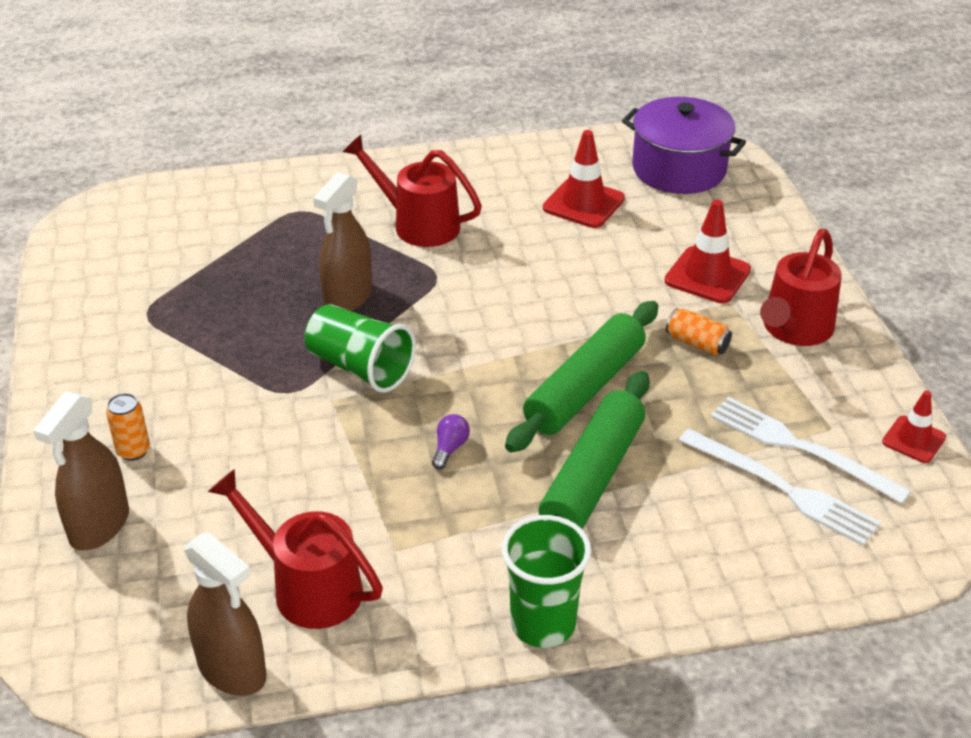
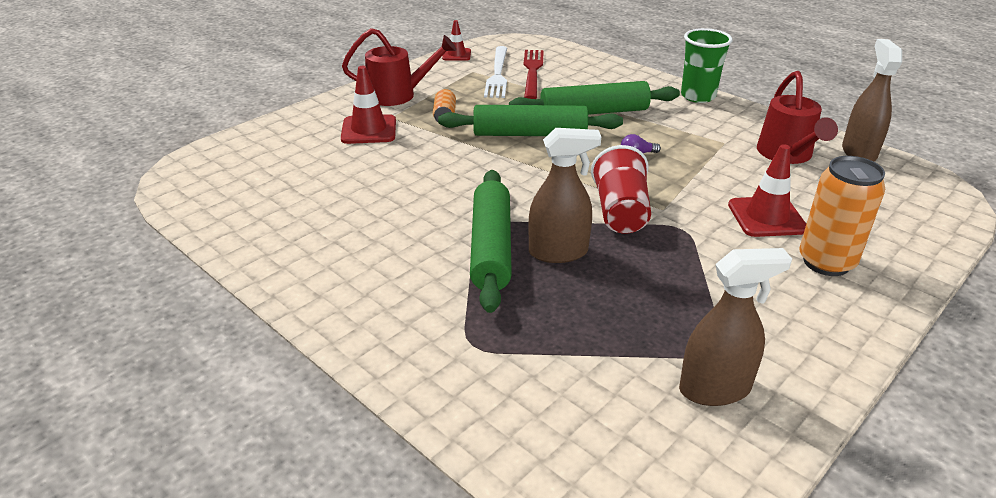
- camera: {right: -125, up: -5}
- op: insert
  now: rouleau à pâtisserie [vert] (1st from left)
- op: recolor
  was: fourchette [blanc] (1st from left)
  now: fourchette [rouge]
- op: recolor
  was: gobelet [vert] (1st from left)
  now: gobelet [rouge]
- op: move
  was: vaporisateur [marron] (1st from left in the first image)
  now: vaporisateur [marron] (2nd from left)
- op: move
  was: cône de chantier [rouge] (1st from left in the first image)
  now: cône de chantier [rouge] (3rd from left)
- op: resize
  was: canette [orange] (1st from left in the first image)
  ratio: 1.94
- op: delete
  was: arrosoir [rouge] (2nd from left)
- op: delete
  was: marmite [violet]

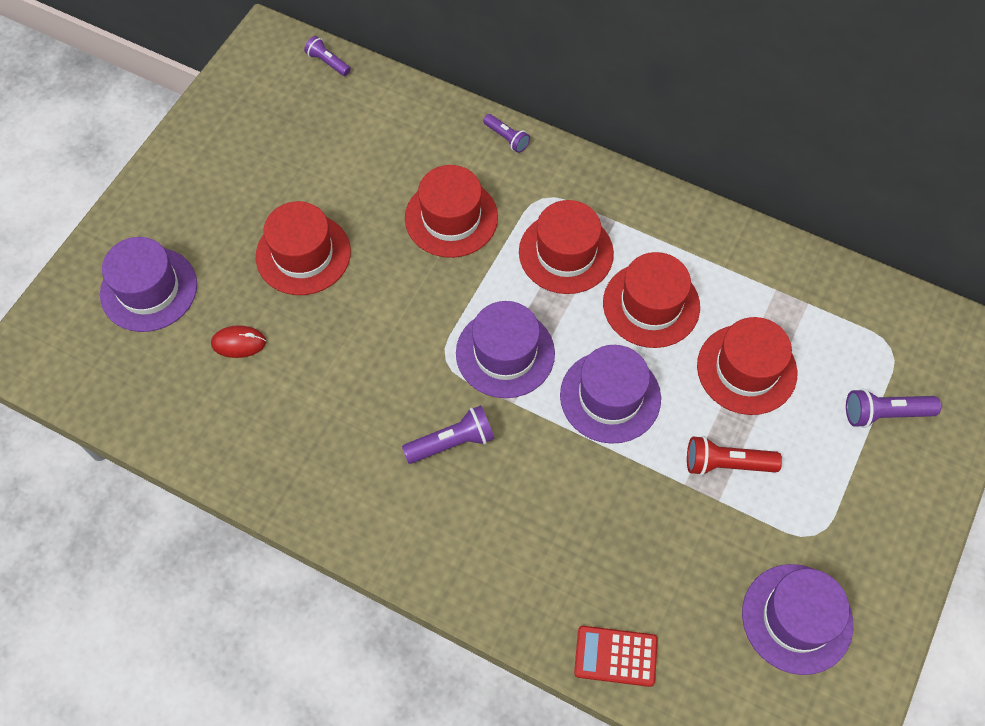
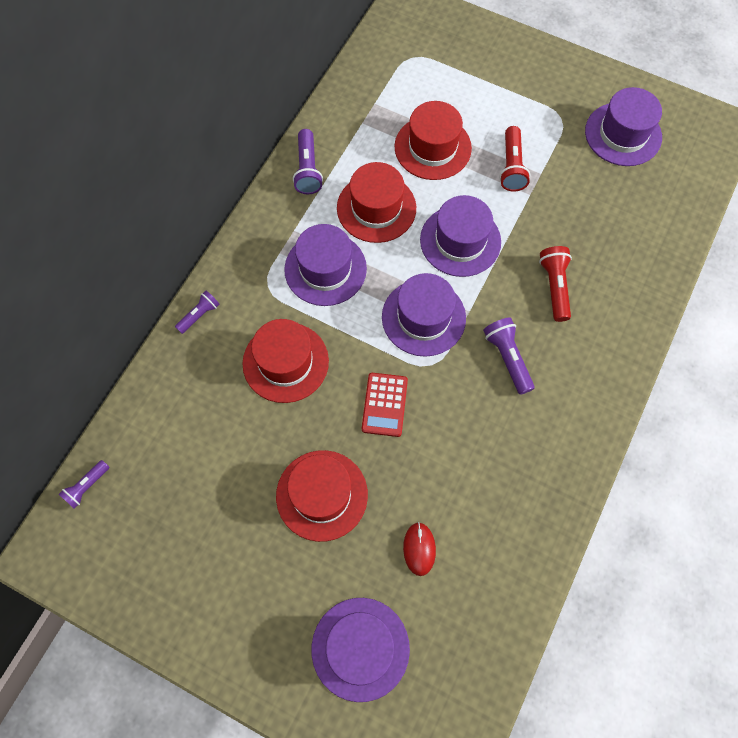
- camera: {right: -90, up: 5}
- op: recolor
  was: chapeau [rouge] (3rd from left)
  now: chapeau [violet] (1st from left)
- op: move
  was: lampe de poche [violet] (4th from left in the first image)
  now: lampe de poche [violet] (3rd from left)
- op: move
  was: calculatrice [rouge]
- op: insert
  now: lampe de poche [rouge] (2nd from left)

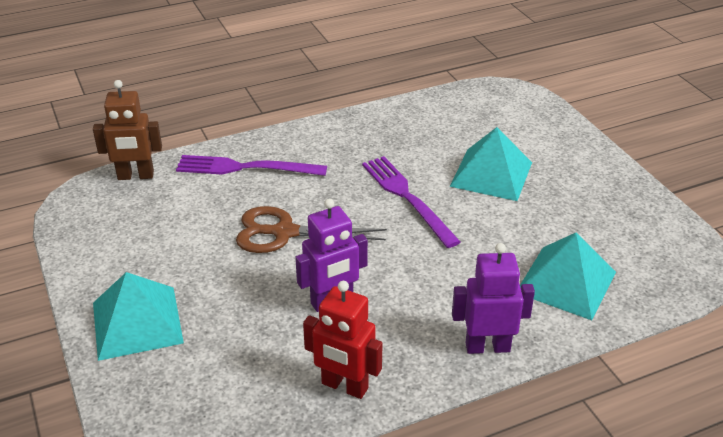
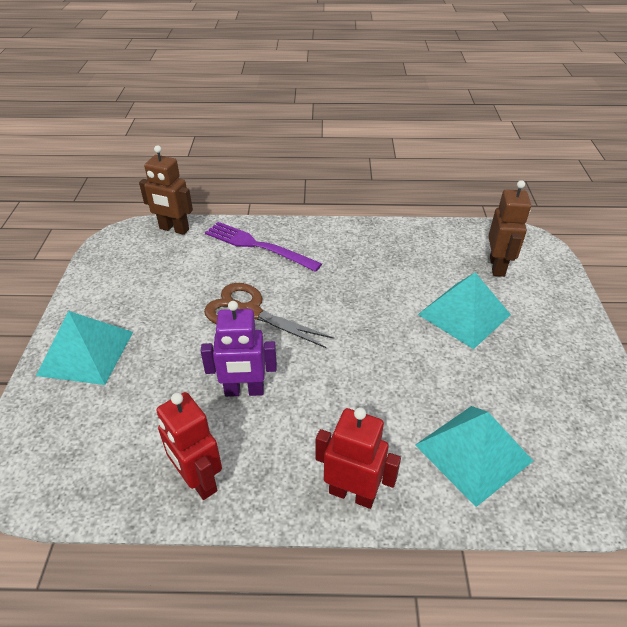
- camera: {right: 25, up: 5}
- op: recolor
  was: robot [violet] (2nd from left)
  now: robot [rouge] (2nd from left)
- op: insert
  now: robot [marron] (2nd from left)
- op: delete
  was: fourchette [violet] (2nd from left)

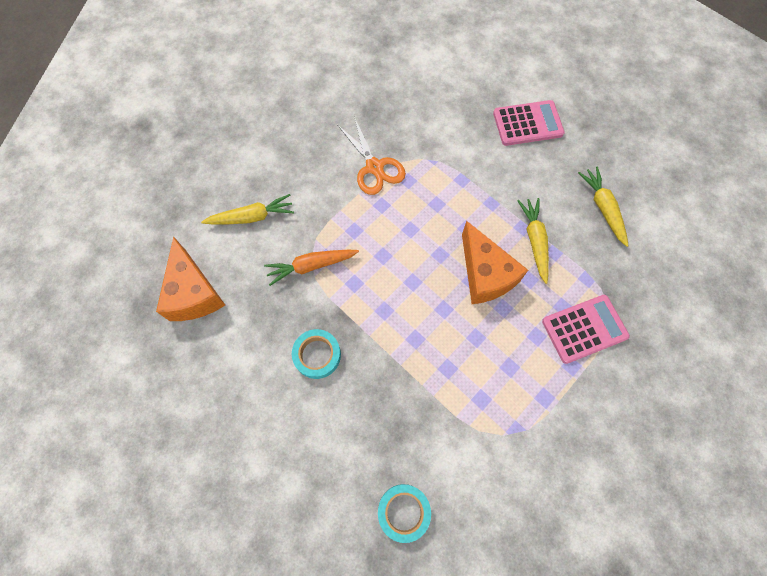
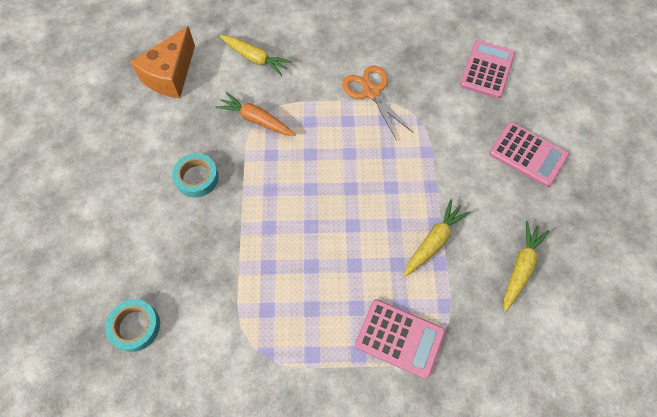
- camera: {right: 45, up: -5}
- op: rotate
  was: ciseaux [orange]
  clockwise: 135
- op: insert
  now: calculatrice [rose] (2nd from left)
- op: delete
  was: fromage [orange] (2nd from left)

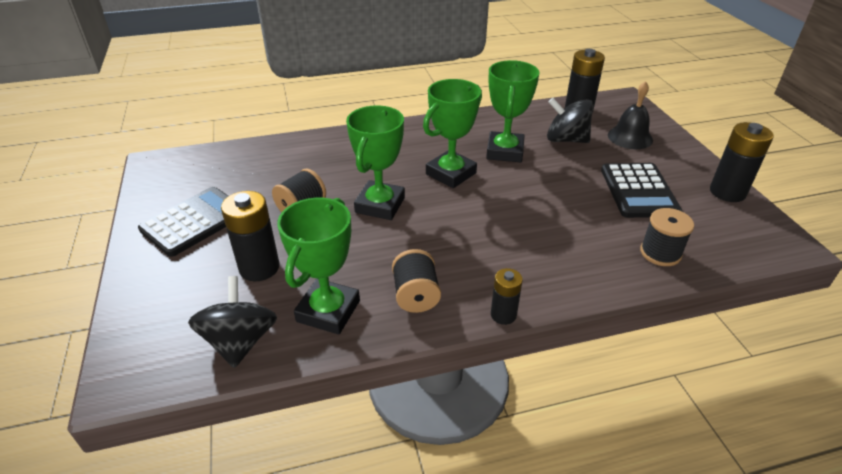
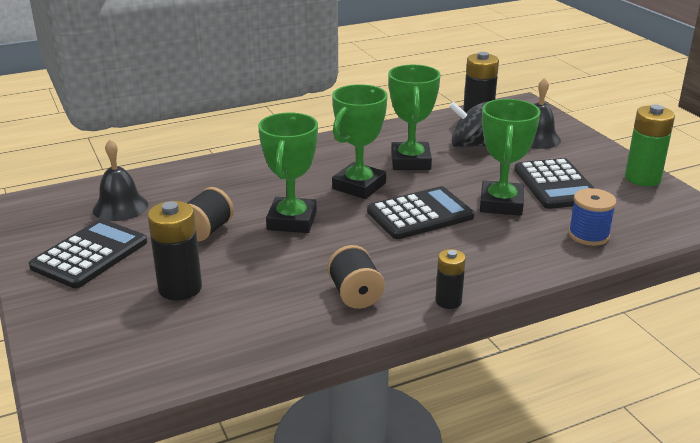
- camera: {right: -10, up: -10}
- op: insert
  now: cloche [noir] (1st from left)
- op: insert
  now: calculatrice [noir] (2nd from left)
- op: move
  was: trophée [vert] (1st from left in the first image)
  now: trophée [vert] (4th from left)
- op: recolor
  was: bobine [noir] (3rd from left)
  now: bobine [bleu]
- op: recolor
  was: pile [noir] (4th from left)
  now: pile [vert]
- op: delete
  was: toupie [noir] (1st from left)

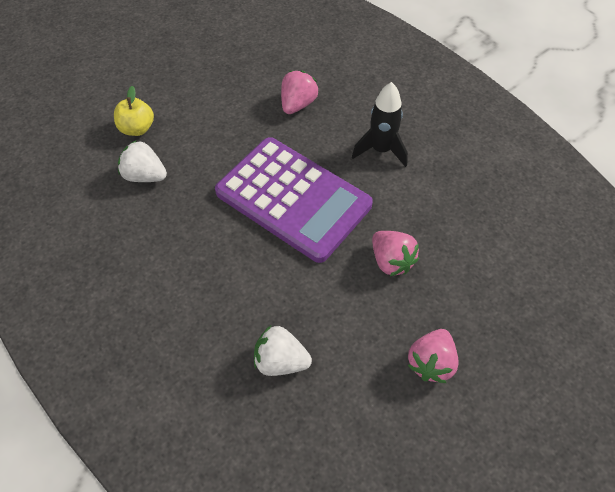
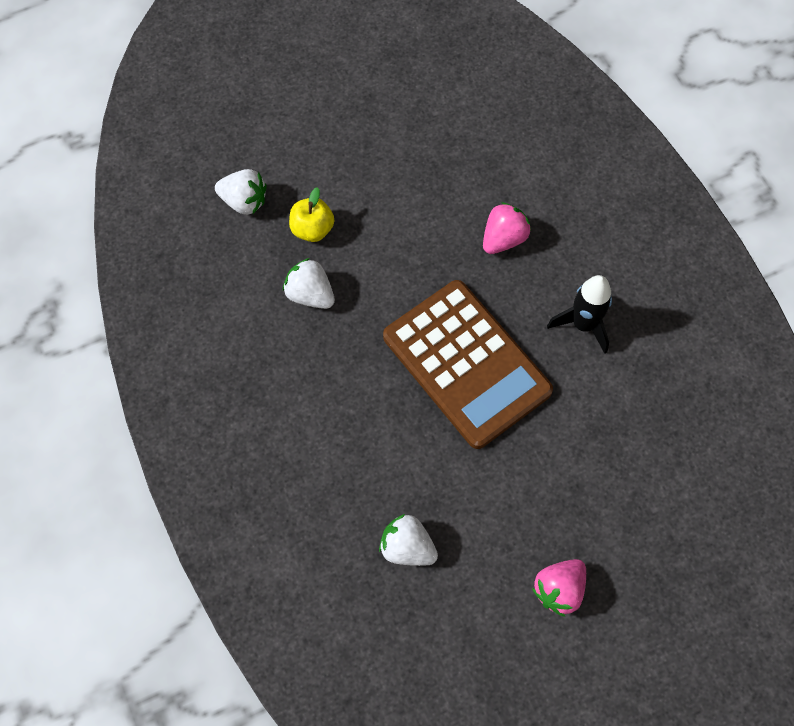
- camera: {right: 15, up: 10}
- op: insert
  now: fraise [blanc] (1st from left)
- op: recolor
  was: calculatrice [violet]
  now: calculatrice [marron]
- op: delete
  was: fraise [rose] (2nd from left)

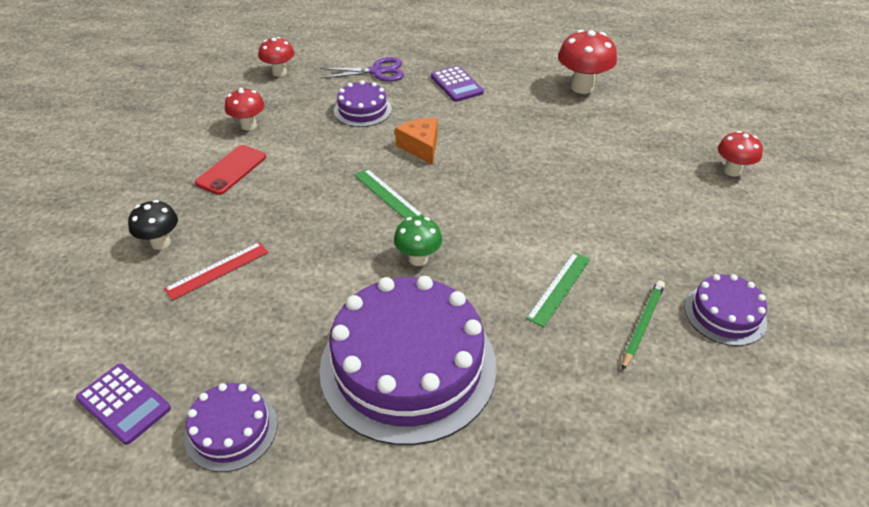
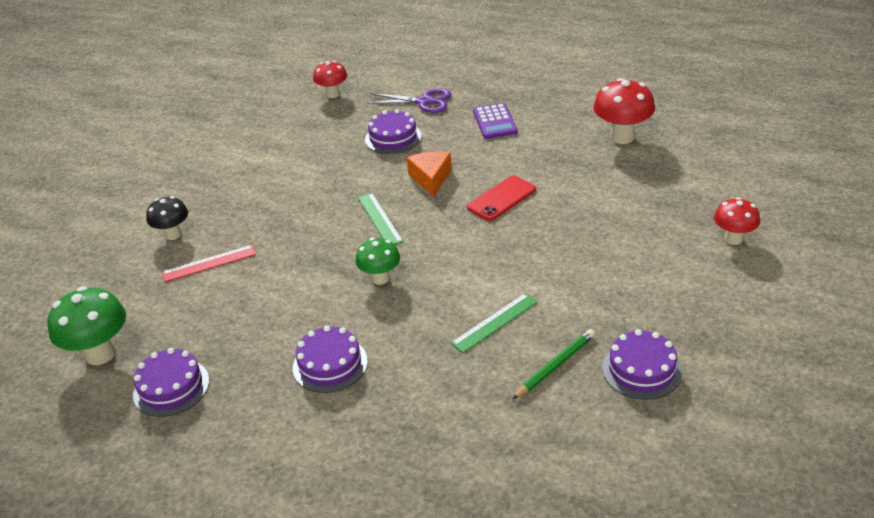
- camera: {right: 20, up: -5}
- op: replace
  was: calculatrice [violet] (1st from left)
  now: champignon [vert] (1st from left)
- op: resize
  was: gâteau [violet] (3rd from left in the first image)
  ratio: 0.48
- op: move
  was: téléphone [rouge]
- op: delete
  was: champignon [rouge] (1st from left)

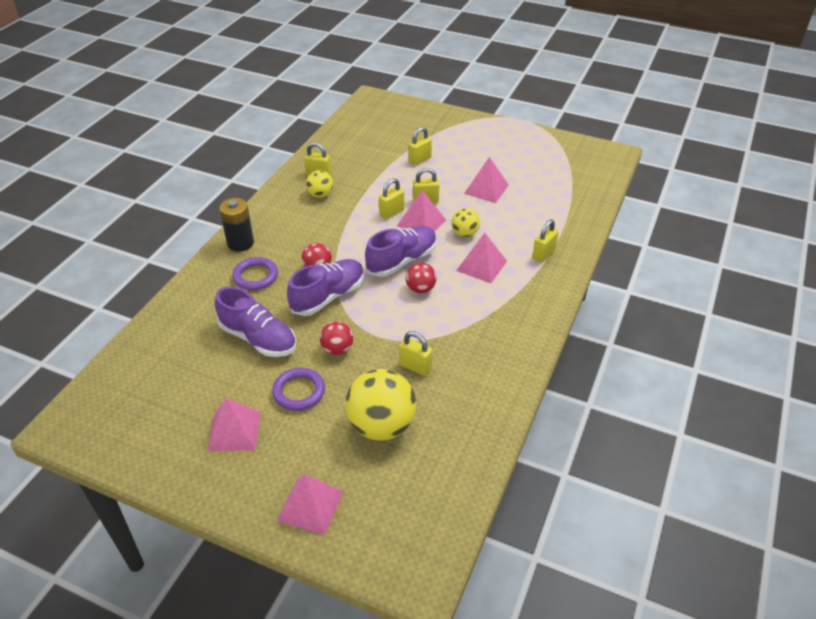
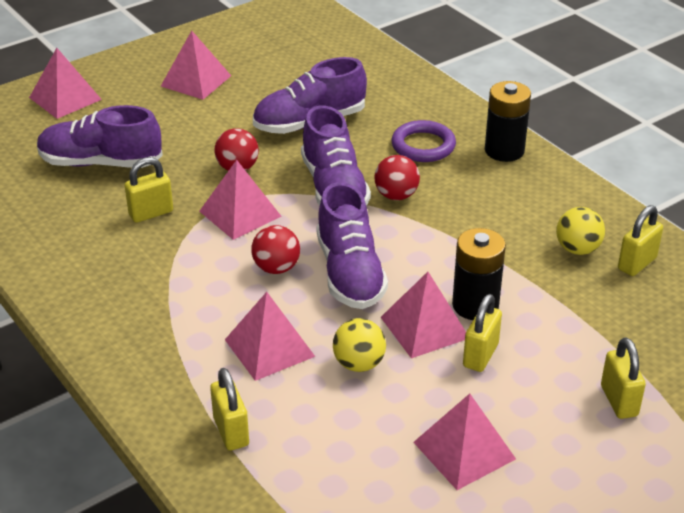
- camera: {right: 120, up: -5}
- op: replace
  was: balle [jaune] (2nd from left)
  now: chaussure [violet] (1st from left)
- op: insert
  now: pyramide [rose] (3rd from left)
- op: replace
  was: cadenas [jaune] (2nd from left)
  now: pile [noir] (1st from left)
- op: delete
  was: anneau [violet] (2nd from left)

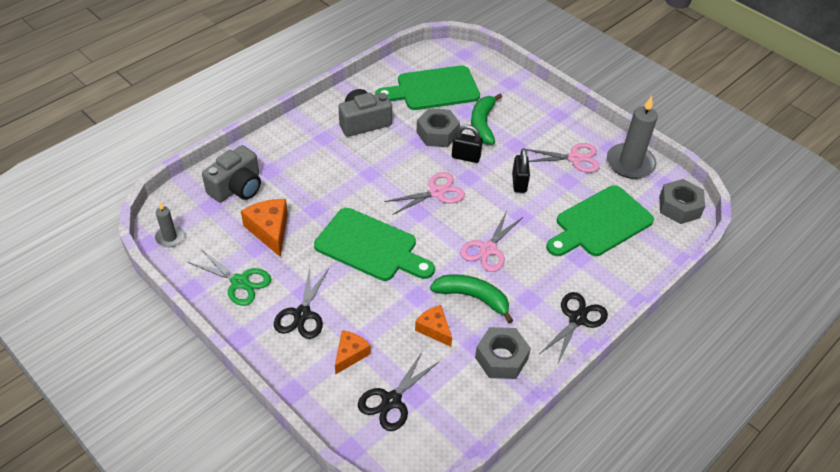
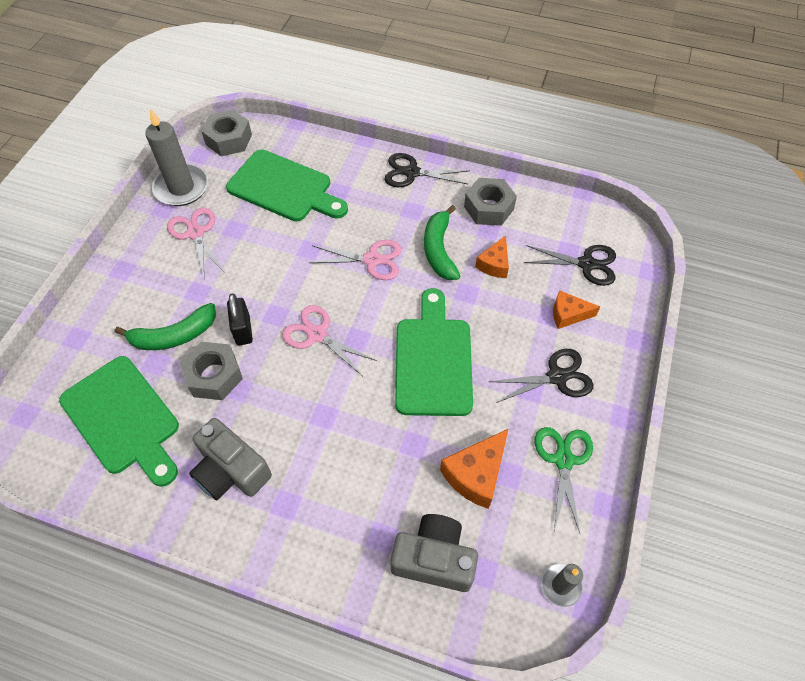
- camera: {right: -115, up: 10}
- op: delete
  was: cadenas [noir] (2nd from left)

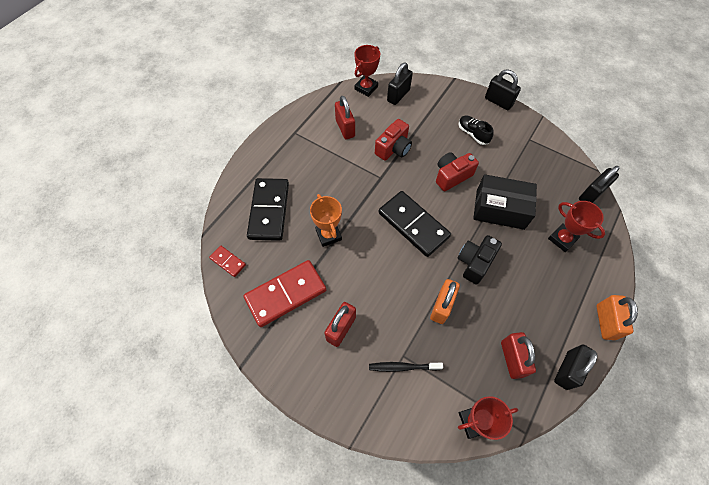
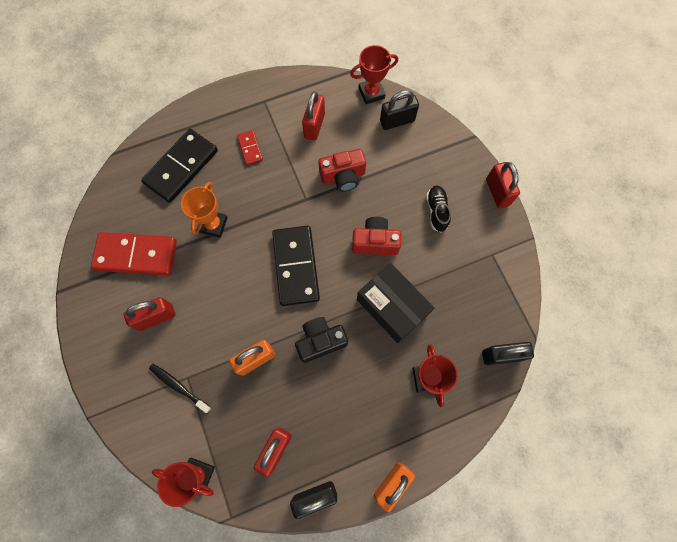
- camera: {right: 35, up: 10}
- op: move
  was: domino [rouge] (1st from left in the first image)
  now: domino [rouge] (2nd from left)
- op: recolor
  was: cadenas [noir] (2nd from left)
  now: cadenas [rouge] (4th from left)

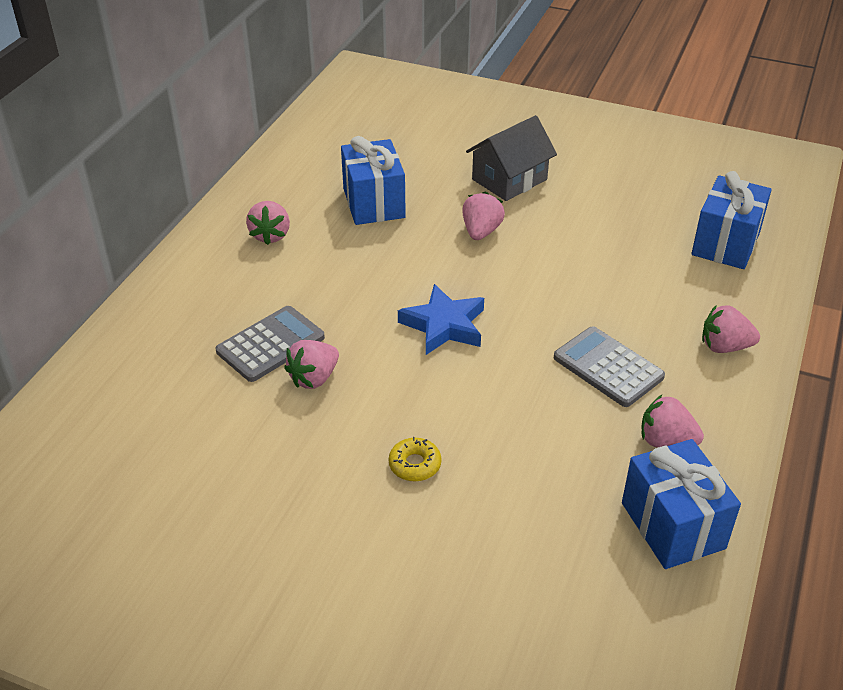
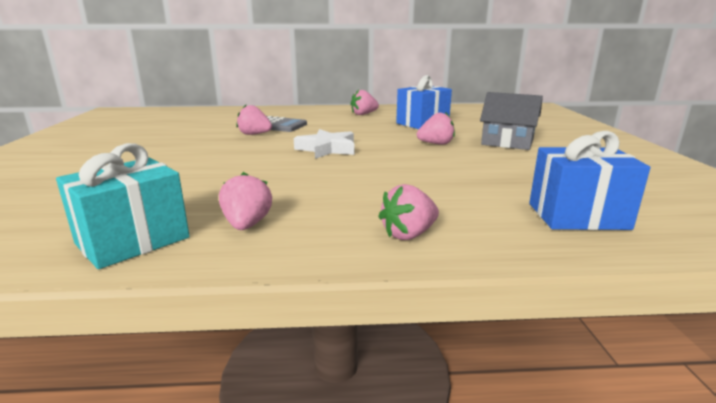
- camera: {right: 65, up: -20}
- op: recolor
  was: cadeau [bleu] (2nd from left)
  now: cadeau [turquoise]
- op: recolor
  was: étoile [bleu]
  now: étoile [blanc]
- op: rotate
  was: fraise [rose] (5th from left in the first image)
  clockwise: -105
- op: delete
  was: beignet [jaune]
- op: delete
  was: calculatrice [gris] (2nd from left)

